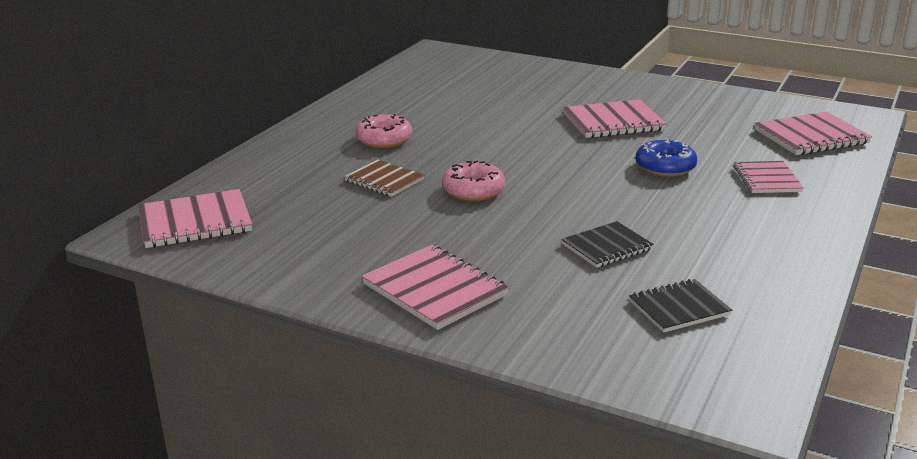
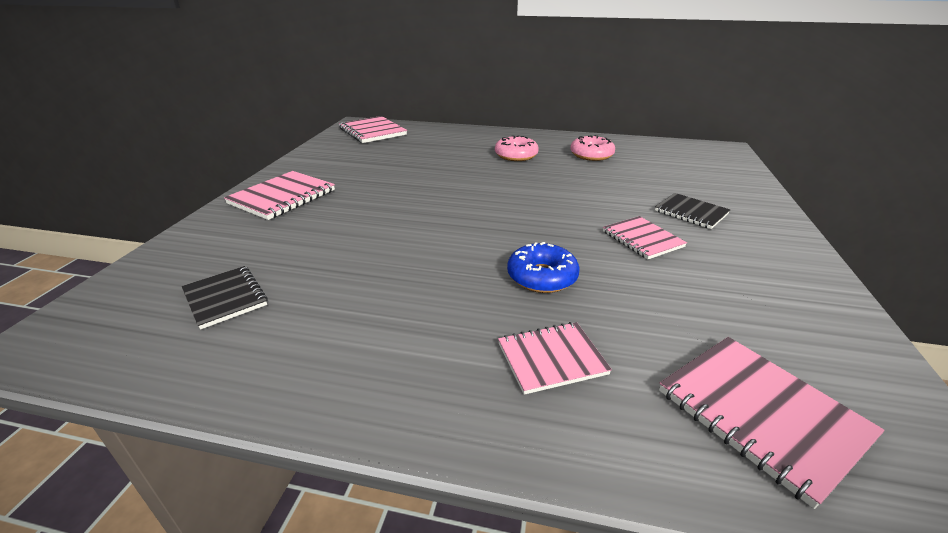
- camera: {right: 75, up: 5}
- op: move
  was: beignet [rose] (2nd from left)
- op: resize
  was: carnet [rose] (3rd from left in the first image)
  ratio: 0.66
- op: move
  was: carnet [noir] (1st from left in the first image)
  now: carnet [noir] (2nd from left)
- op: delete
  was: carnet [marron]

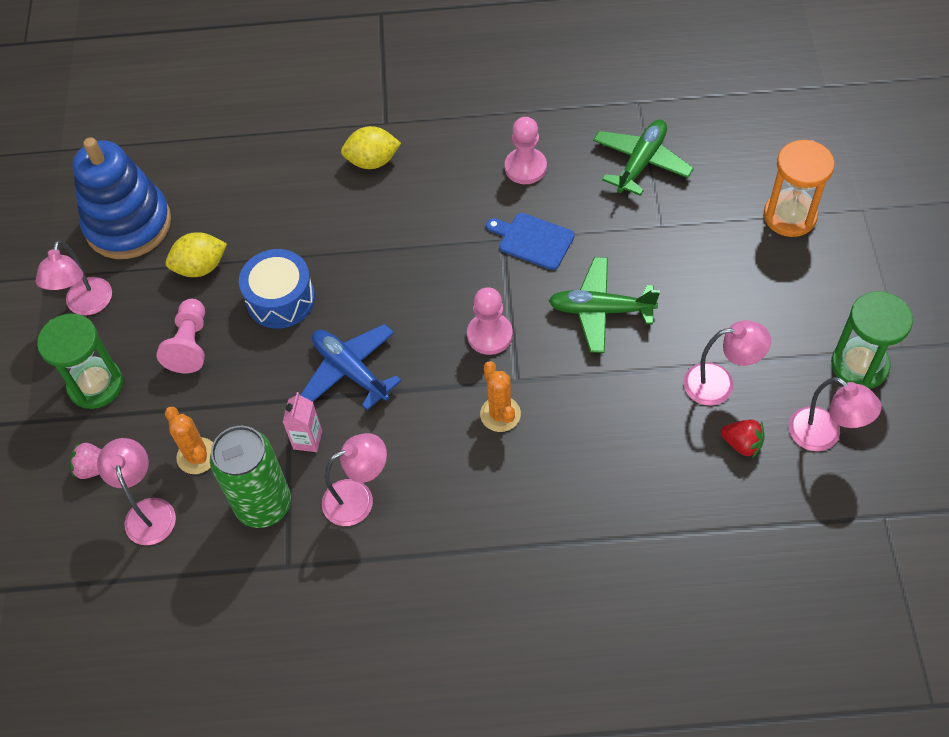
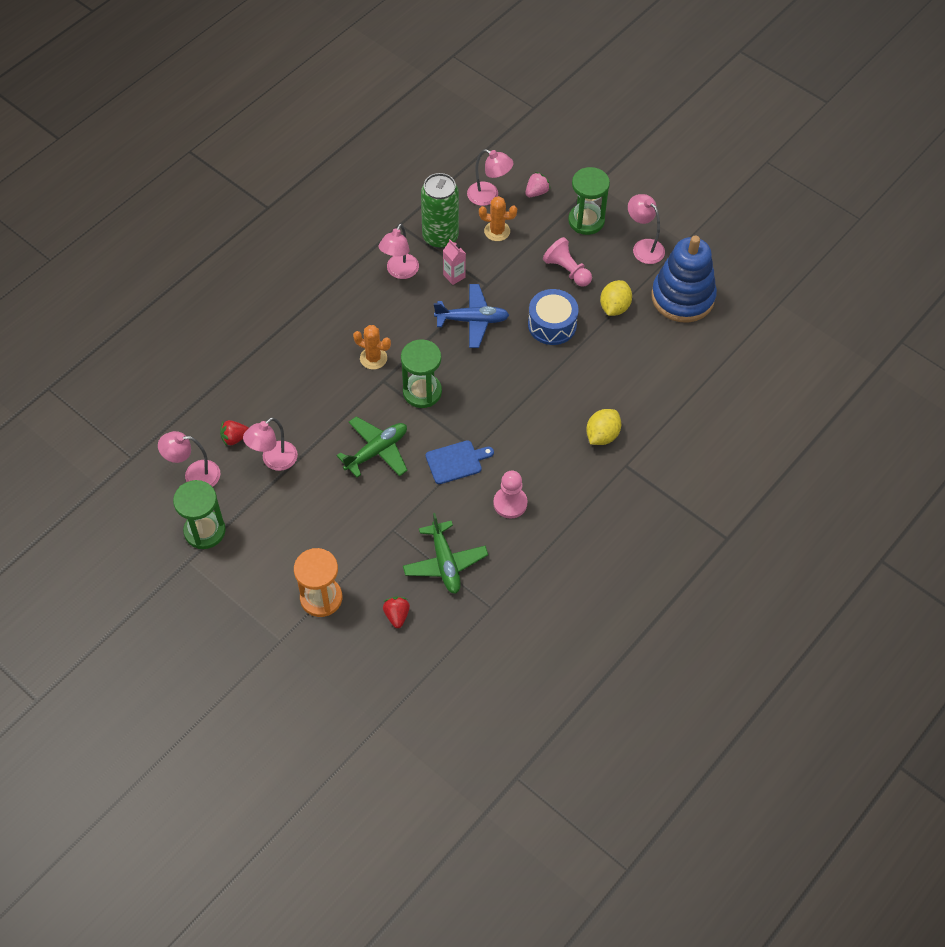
- camera: {right: 130, up: 0}
- op: insert
  now: fraise [rouge] (2nd from left)
- op: replace
  was: pion [rose] (2nd from left)
  now: sablier [vert] (2nd from left)

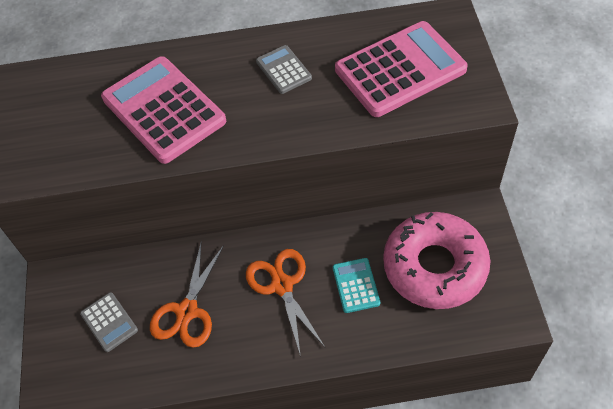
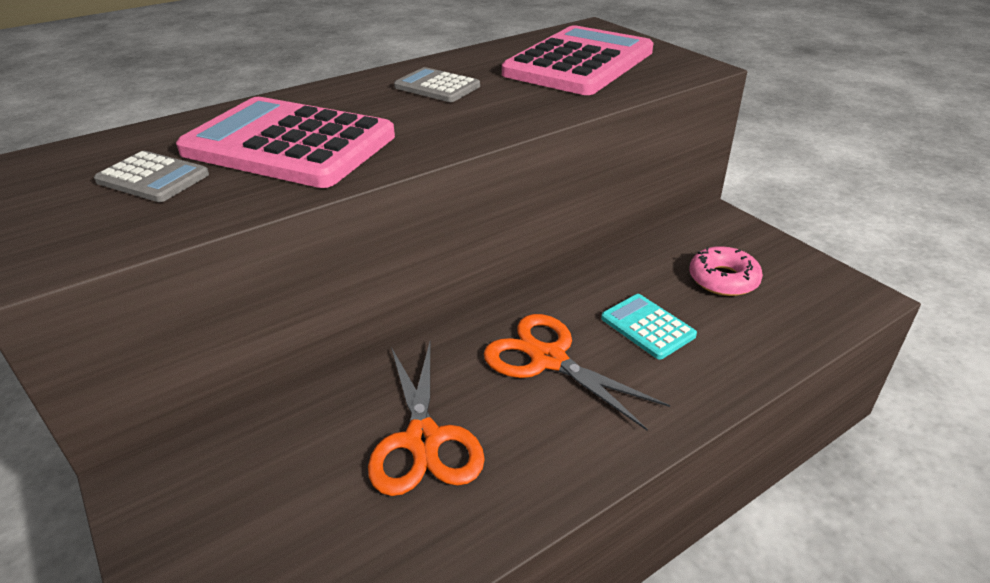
- camera: {right: -30, up: -20}
- op: move
  was: calculatrice [gris] (1st from left)
- op: resize
  was: beignet [rose]
  ratio: 0.48

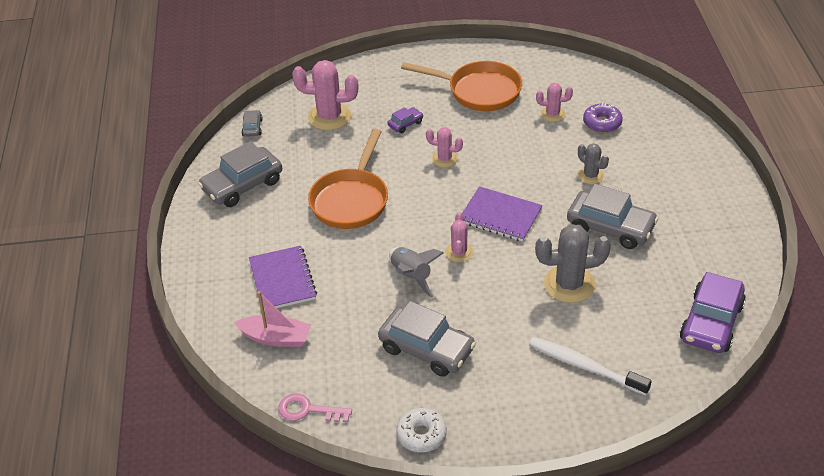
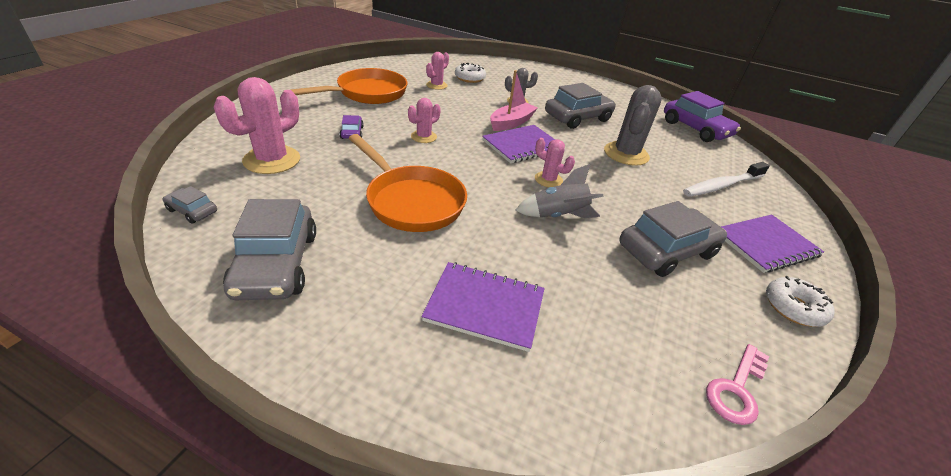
- camera: {right: -65, up: -5}
- op: recolor
  was: beignet [violet]
  now: beignet [blanc] (1st from left)
- op: move
  was: bateau [rose]
- op: insert
  now: carnet [violet] (3rd from left)

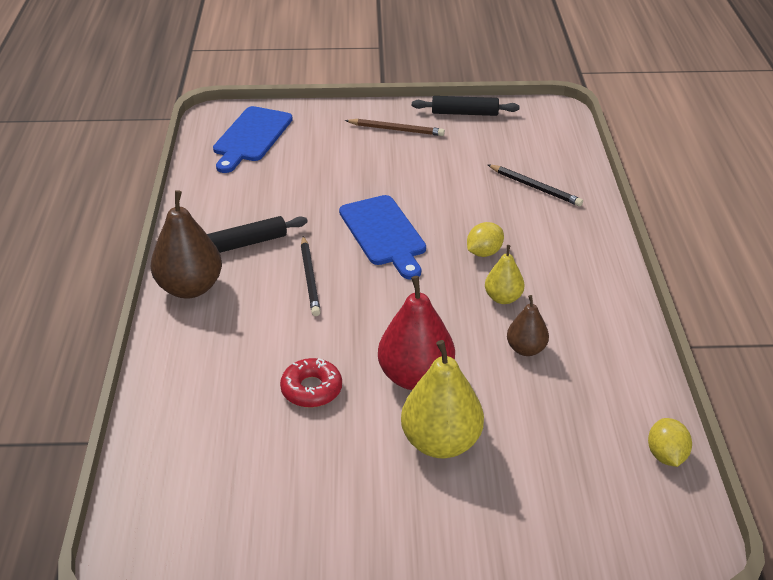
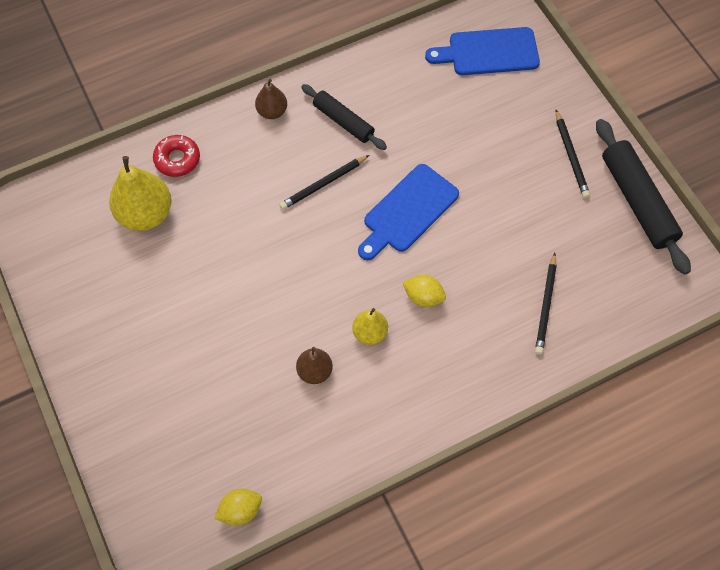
- camera: {right: 65, up: 25}
- op: move
  was: poire [jaune] (1st from left)
- op: move
  was: beignet [rouge]
- op: resize
  was: poire [marron] (1st from left)
  ratio: 0.56
- op: recolor
  was: crayon [marron]
  now: crayon [noir] (3rd from left)
- op: resize
  was: rouleau à pâtisserie [noir] (2nd from left)
  ratio: 1.6
- op: delete
  was: poire [rouge]

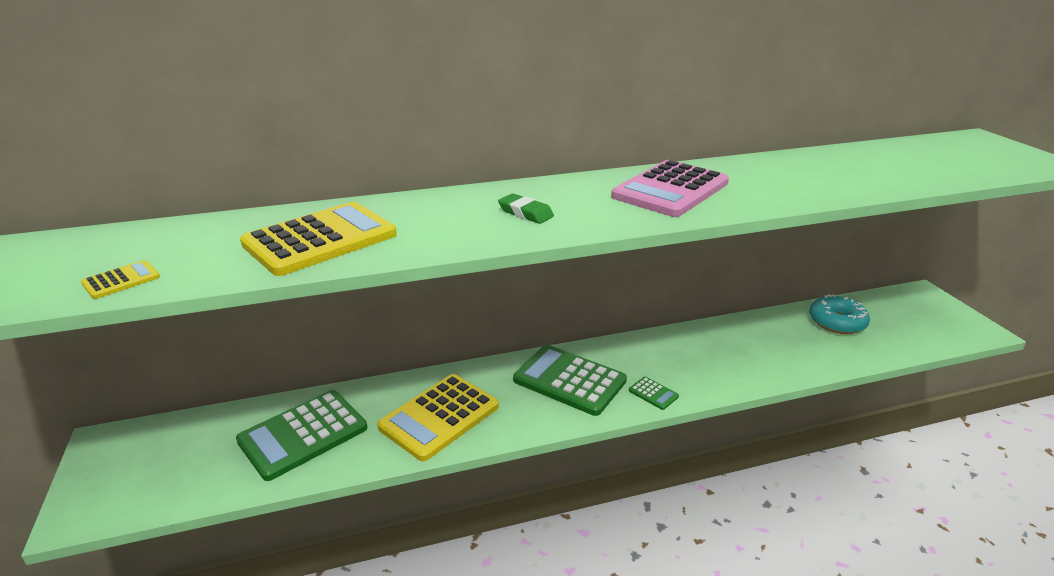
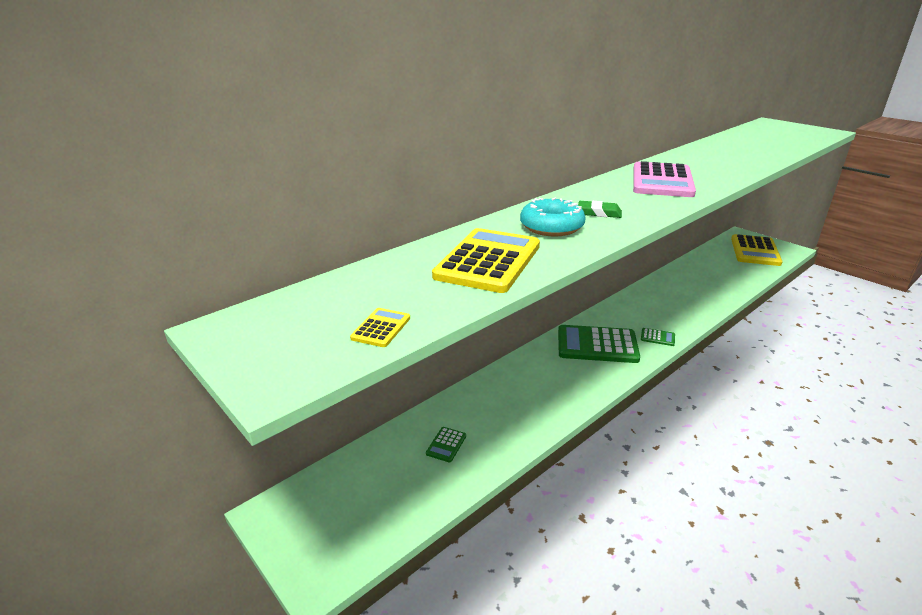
- camera: {right: -25, up: 0}
- op: resize
  was: calculatrice [vert] (1st from left)
  ratio: 0.42
- op: move
  was: beignet [turquoise]
- op: move
  was: calculatrice [jaune] (3rd from left)

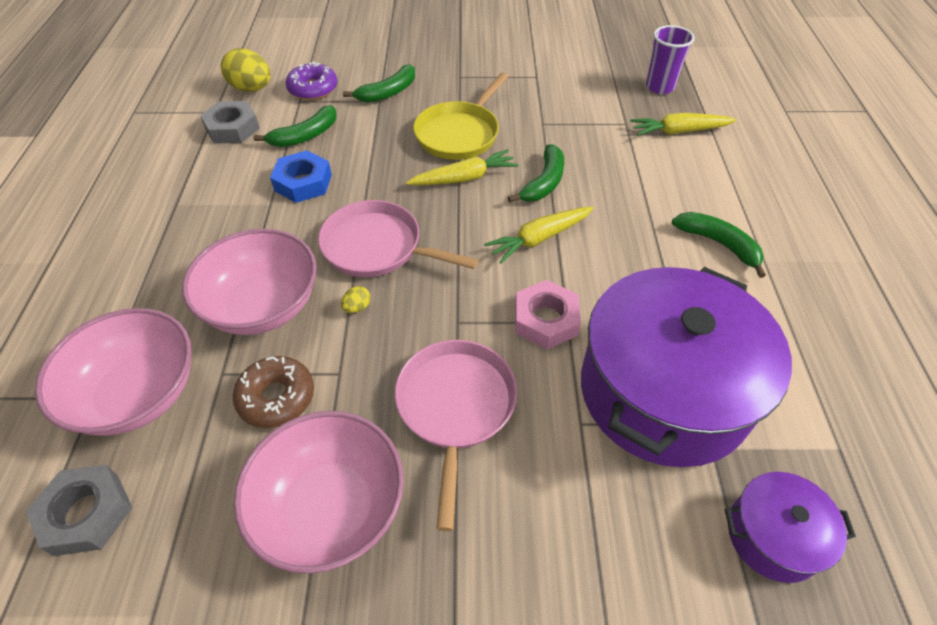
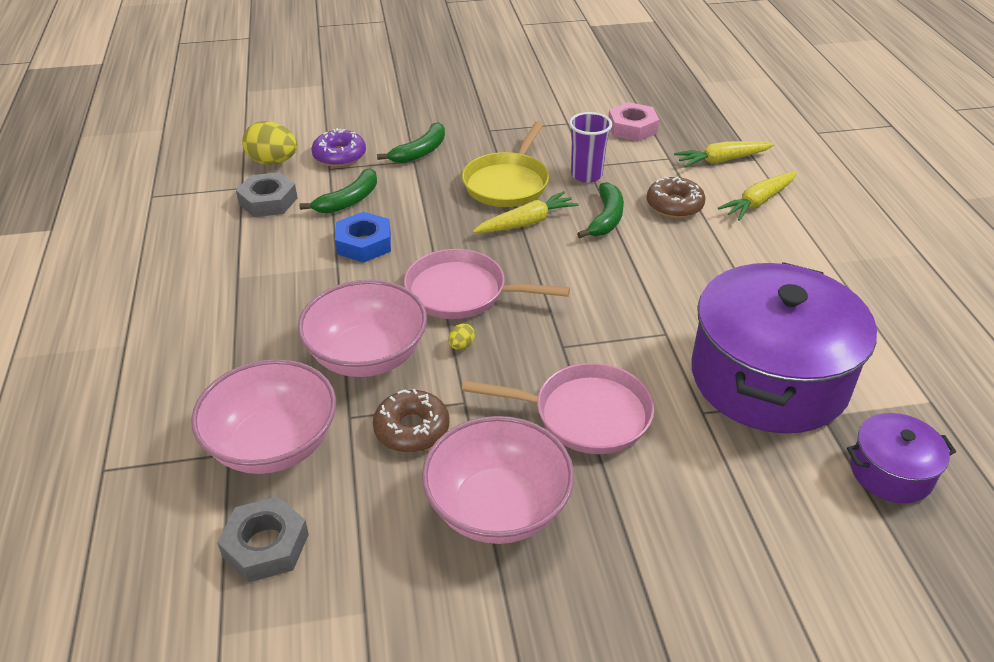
- camera: {right: -10, up: -10}
- op: rotate
  was: poêle [rose] (2nd from left)
  clockwise: 105
- op: move
  was: gobelet [violet]
- op: move
  was: écrou [rose]
- op: insert
  now: beignet [marron] (2nd from left)
- op: move
  was: carotte [jaune] (2nd from left in the first image)
  now: carotte [jaune] (3rd from left)
- op: delete
  was: banane [vert] (4th from left)

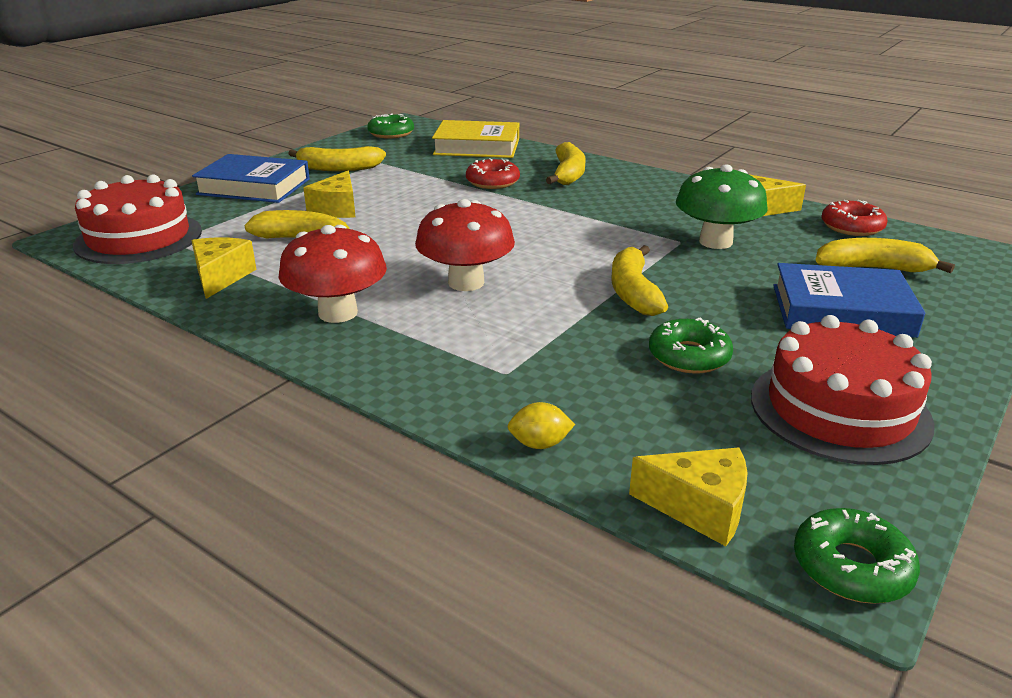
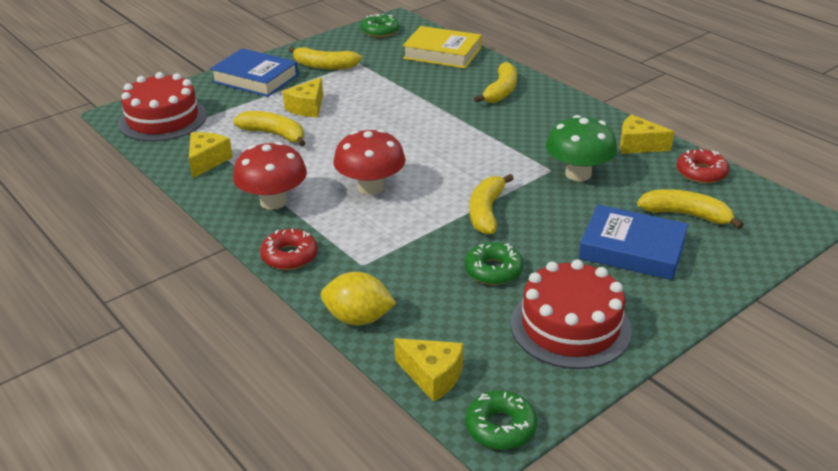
- camera: {right: 15, up: 5}
- op: move
  was: beignet [rouge] (1st from left)
- op: resize
  was: citron [jaune]
  ratio: 1.77

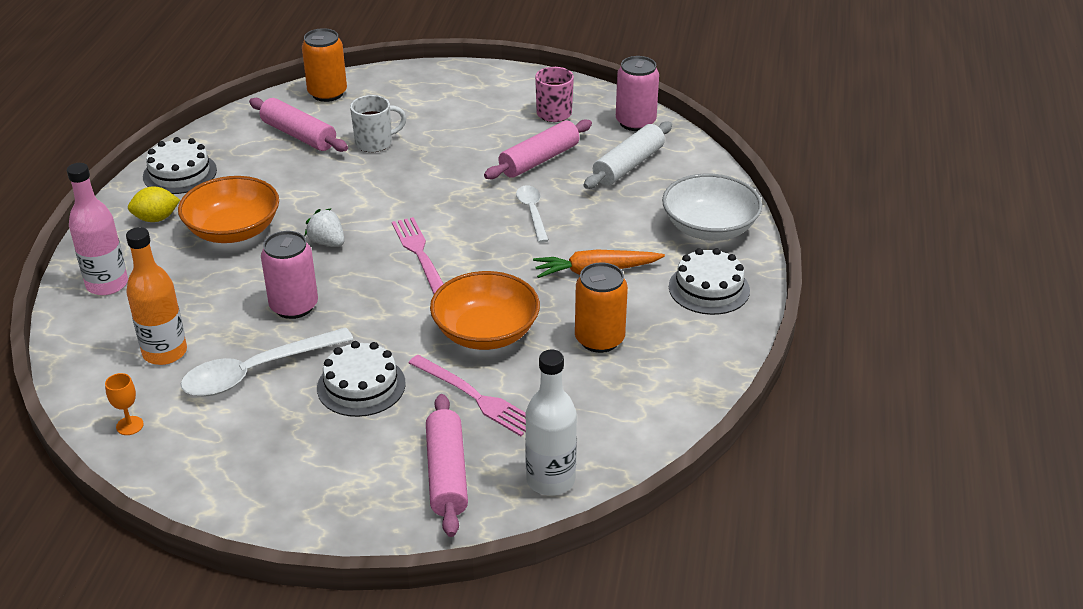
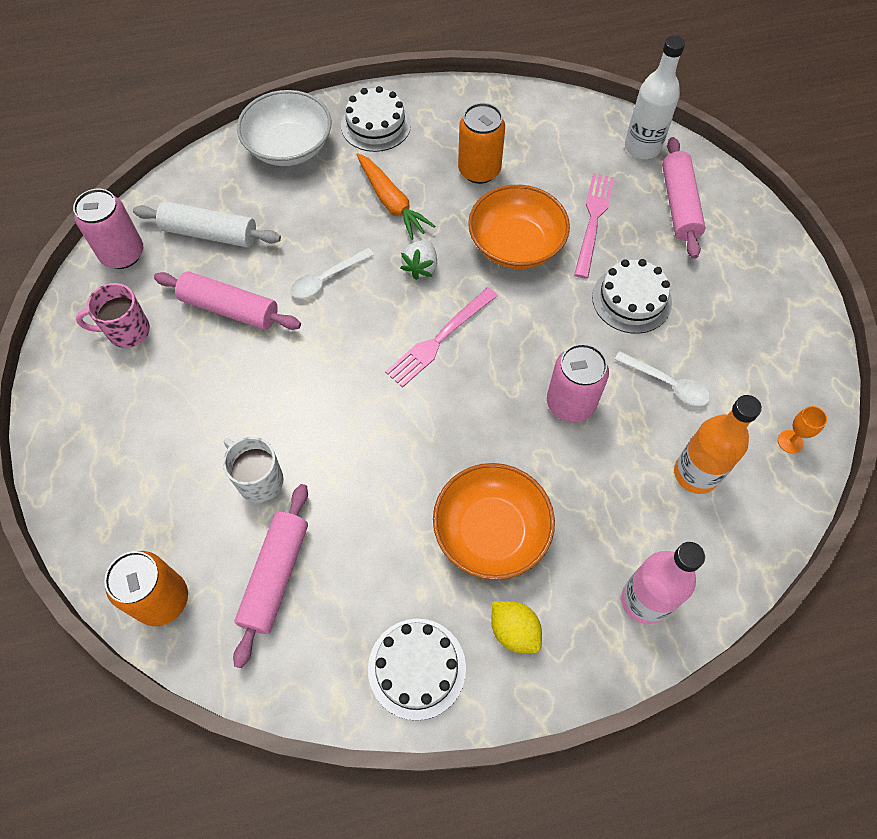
- camera: {right: -115, up: 25}
- op: move
  was: fraise [blanc]
- op: resize
  was: cuillère [blanc] (1st from left in the first image)
  ratio: 0.59
- op: rotate
  was: rouleau à pâtisserie [rose] (2nd from left in the first image)
  clockwise: -60

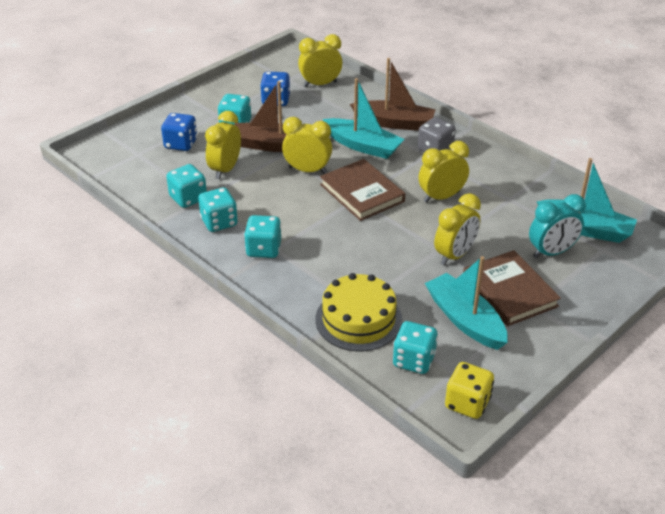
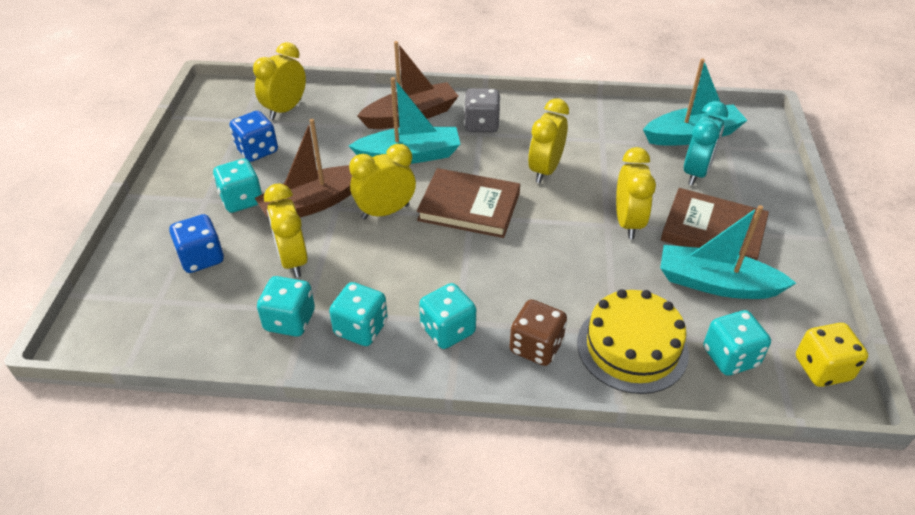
- camera: {right: -40, up: 5}
- op: insert
  now: dé [marron]

